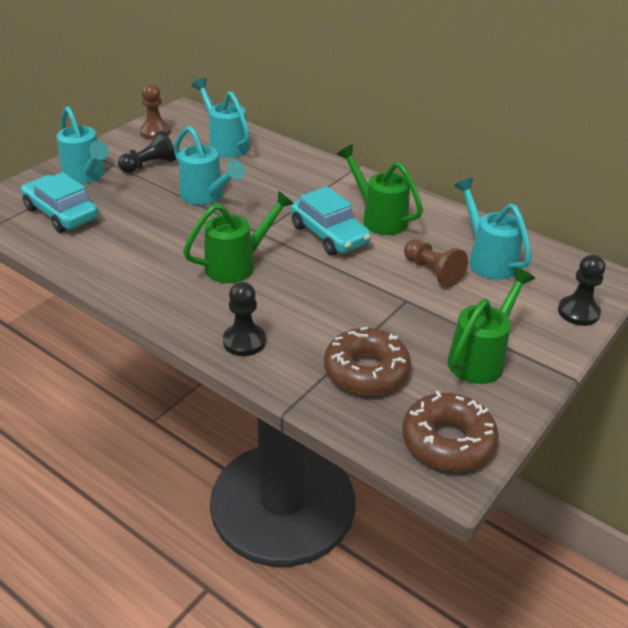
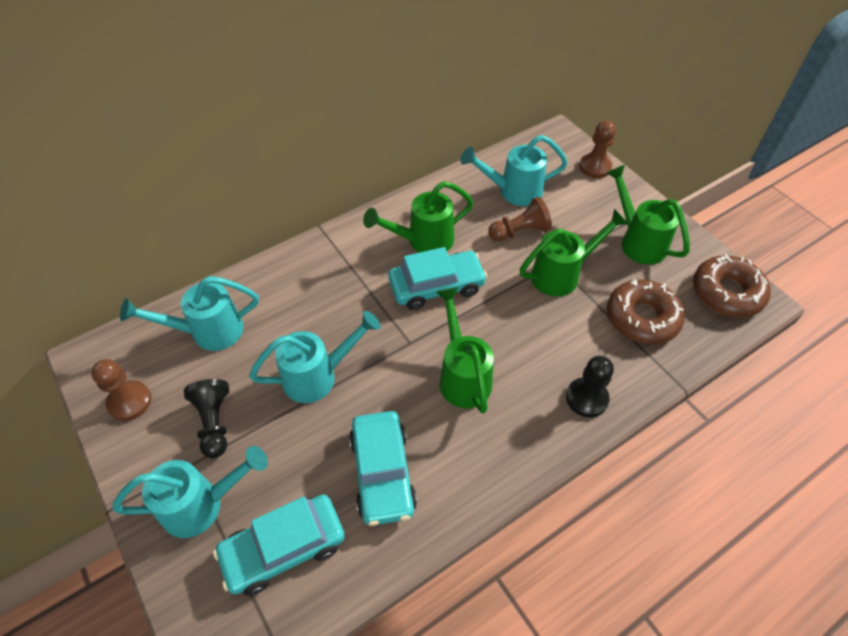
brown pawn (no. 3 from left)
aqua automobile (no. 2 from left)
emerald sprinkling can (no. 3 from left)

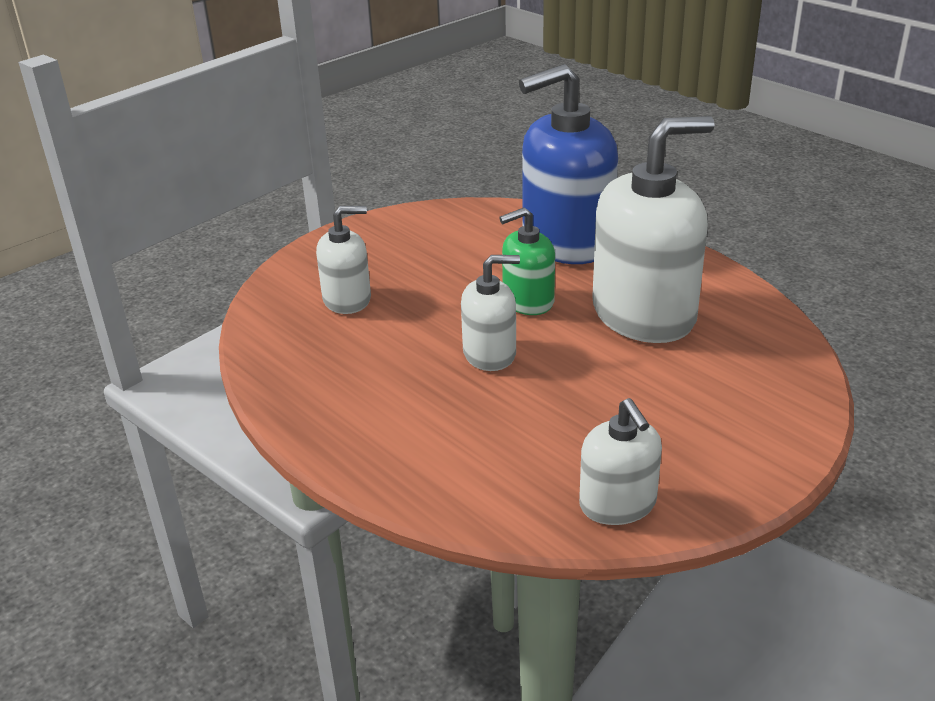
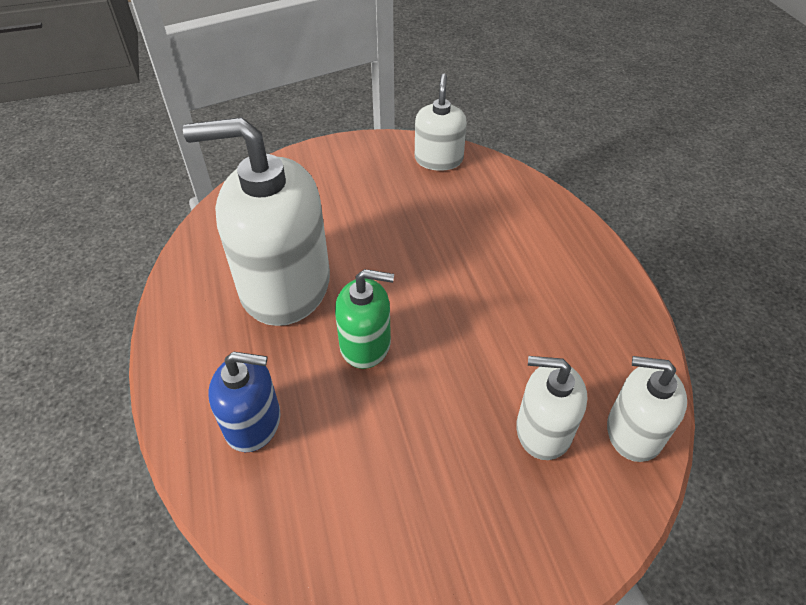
snow-white soap pump (no. 4 from left)
royal blue soap pump

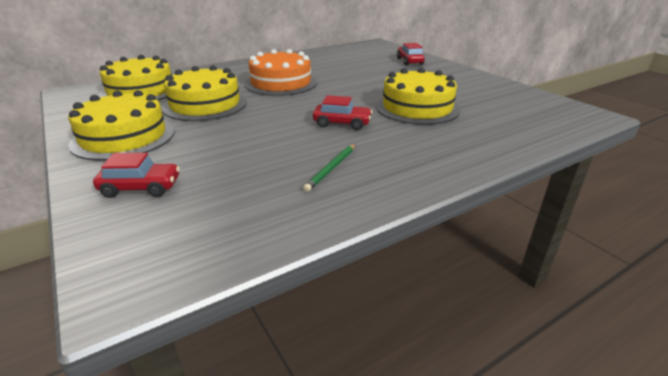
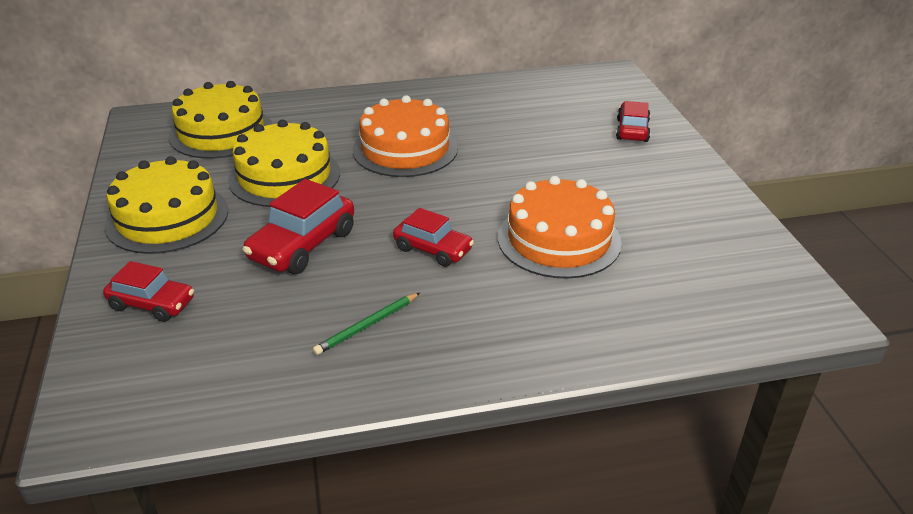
orange-coloured layer cake (no. 2 from left)
scarlet automobile (no. 2 from left)

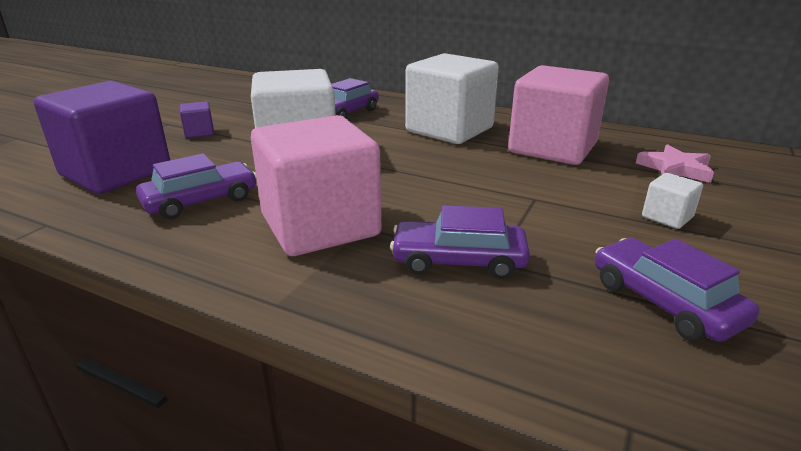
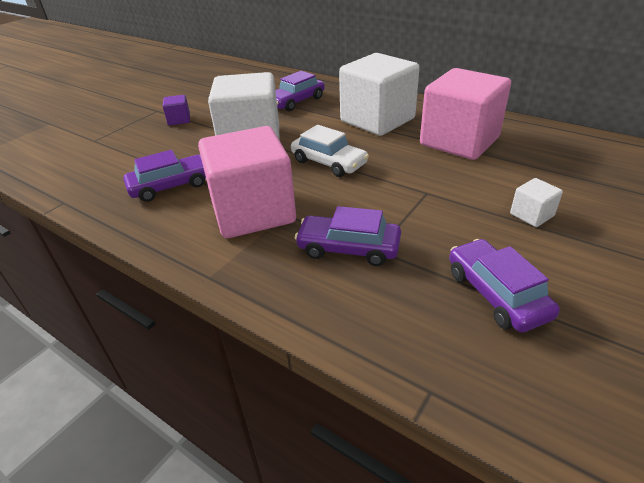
violet cube (no. 1 from left in the first image)
pink five-pointed star
snow-white automobile

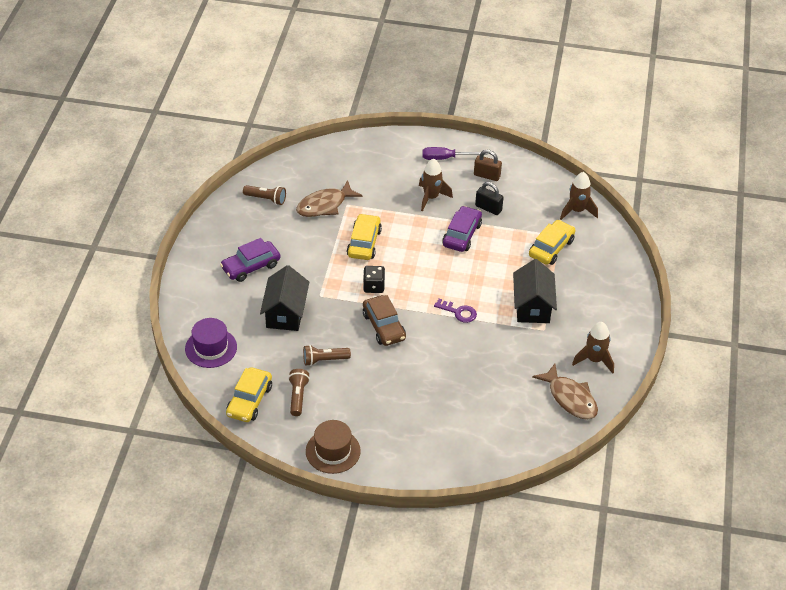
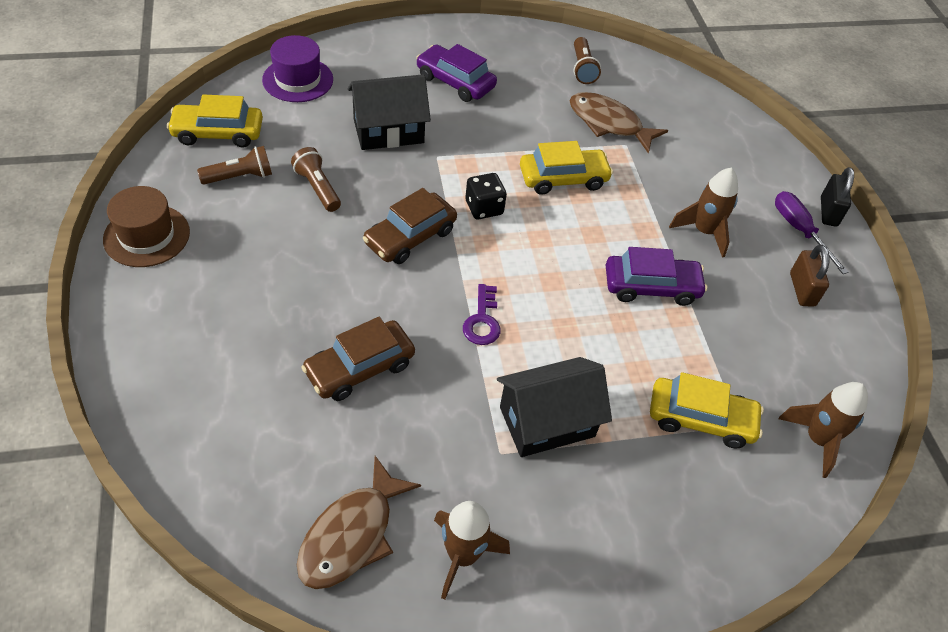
ebony small lock
brown automobile (no. 1 from left)

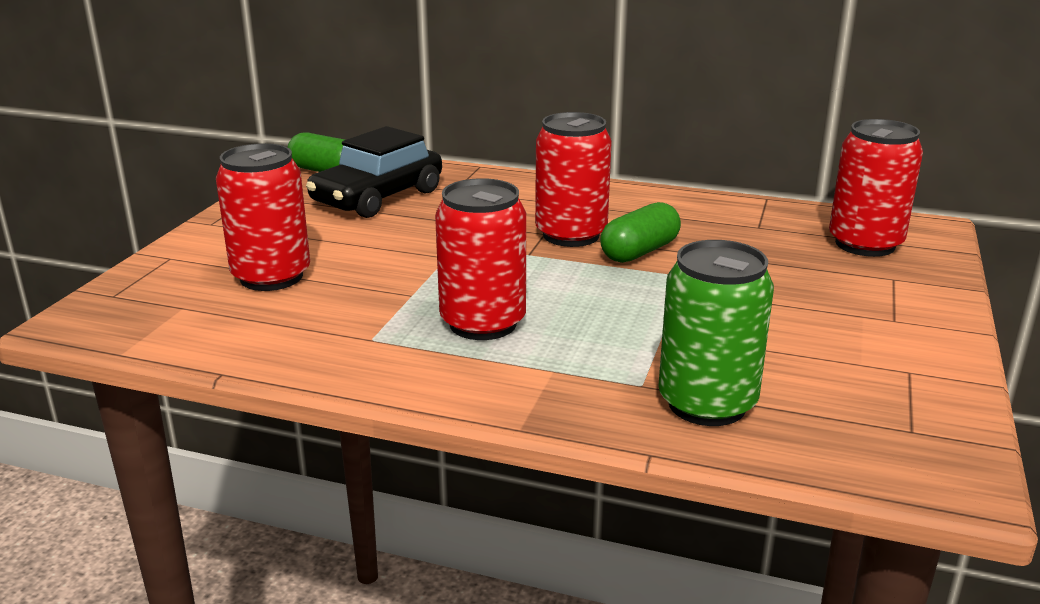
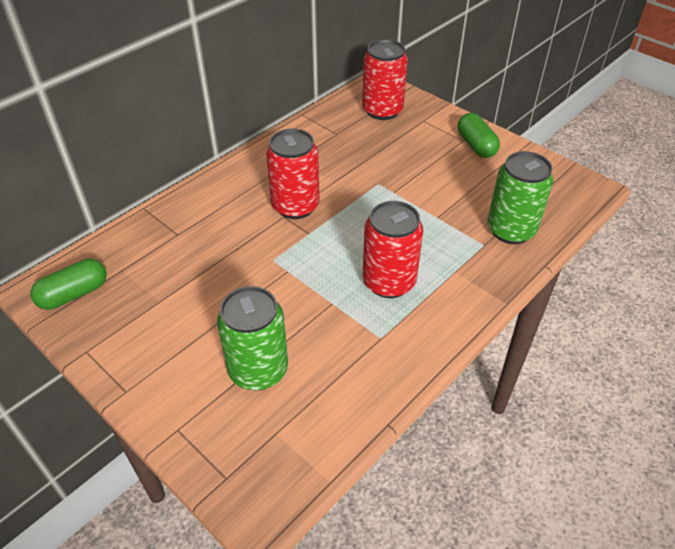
emerald can (no. 1 from left)
ebony automobile
emerald capsule (no. 2 from left)

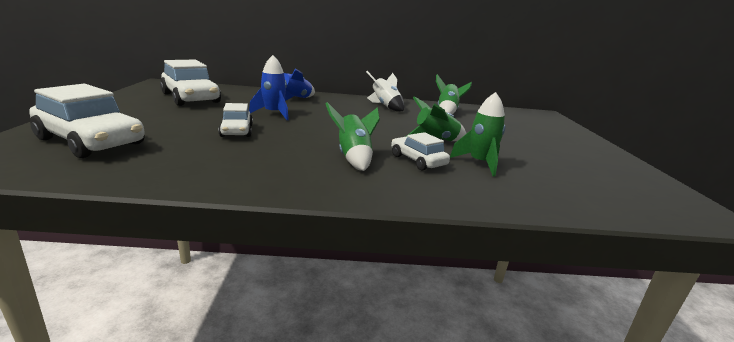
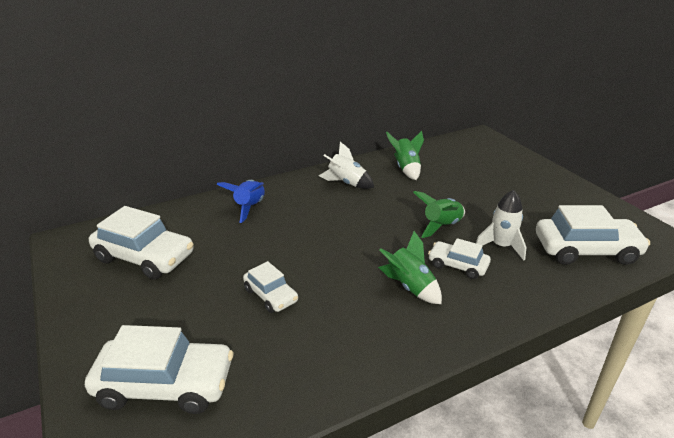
royal blue toy rocket (no. 1 from left in the first image)
snow-white toy rocket (no. 2 from left)
snow-white automobile (no. 5 from left)

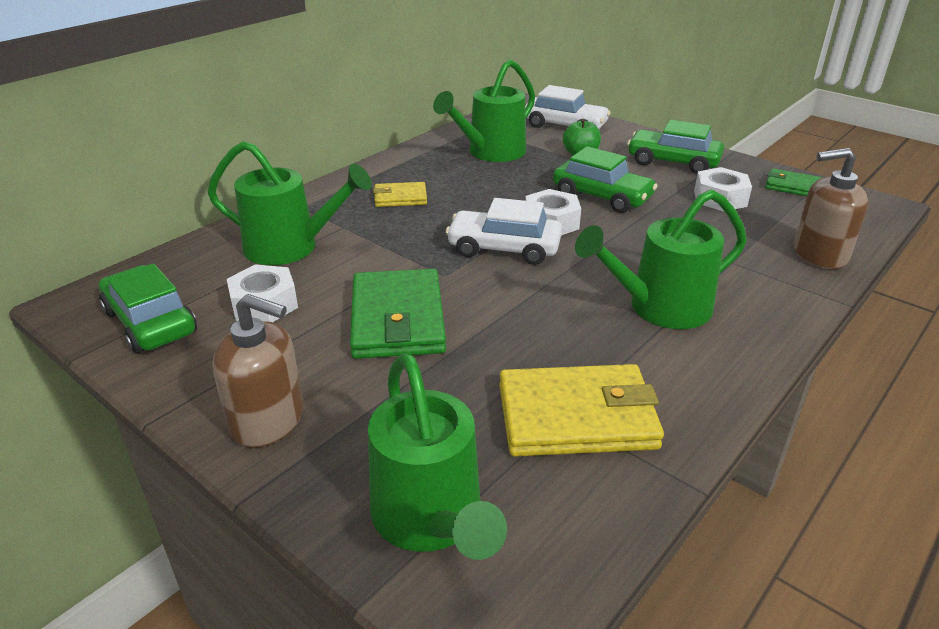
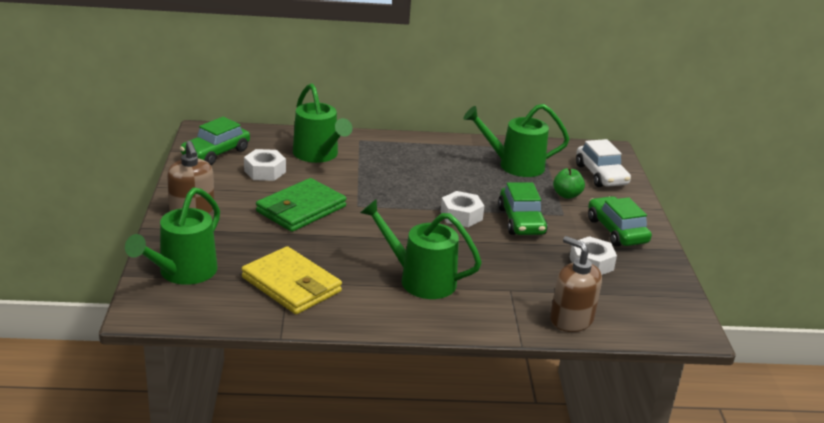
emerald automobile (no. 1 from left)
bright yellow wallet (no. 1 from left in the first image)
snow-white automobile (no. 1 from left in the first image)
emerald wallet (no. 2 from left in the first image)

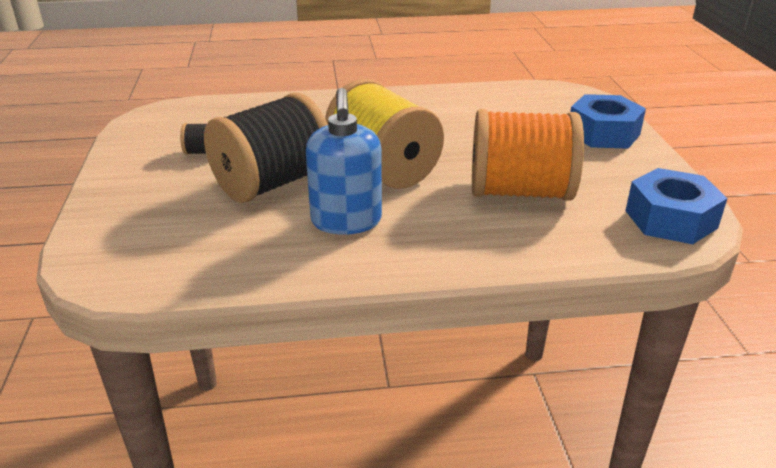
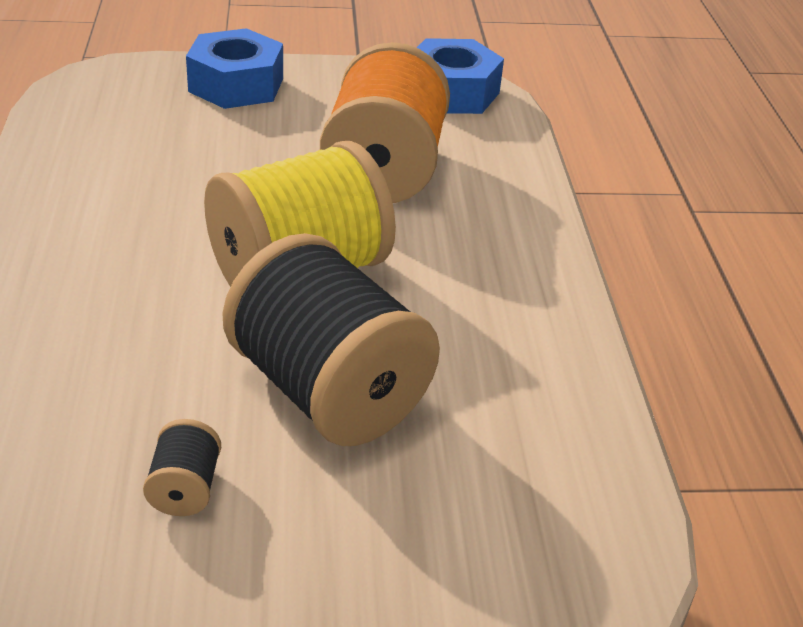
royal blue soap pump

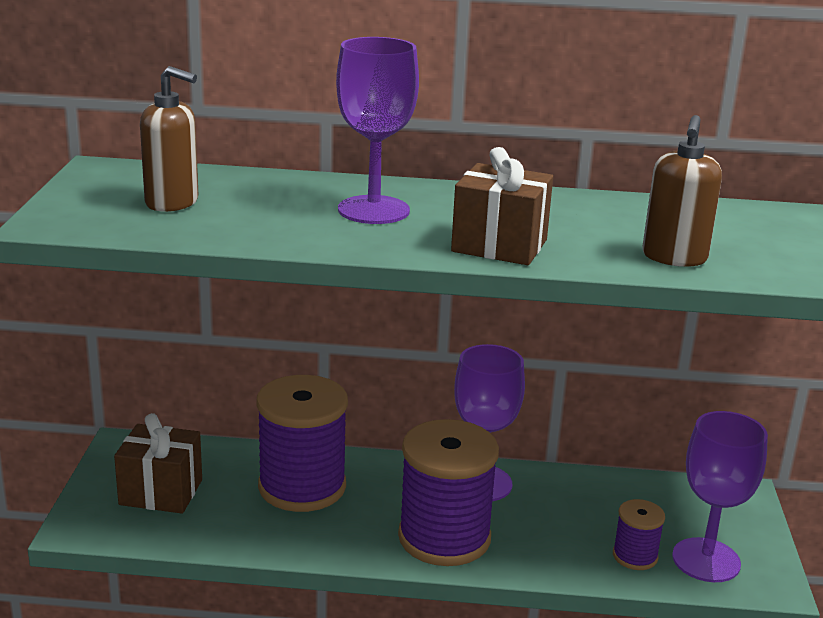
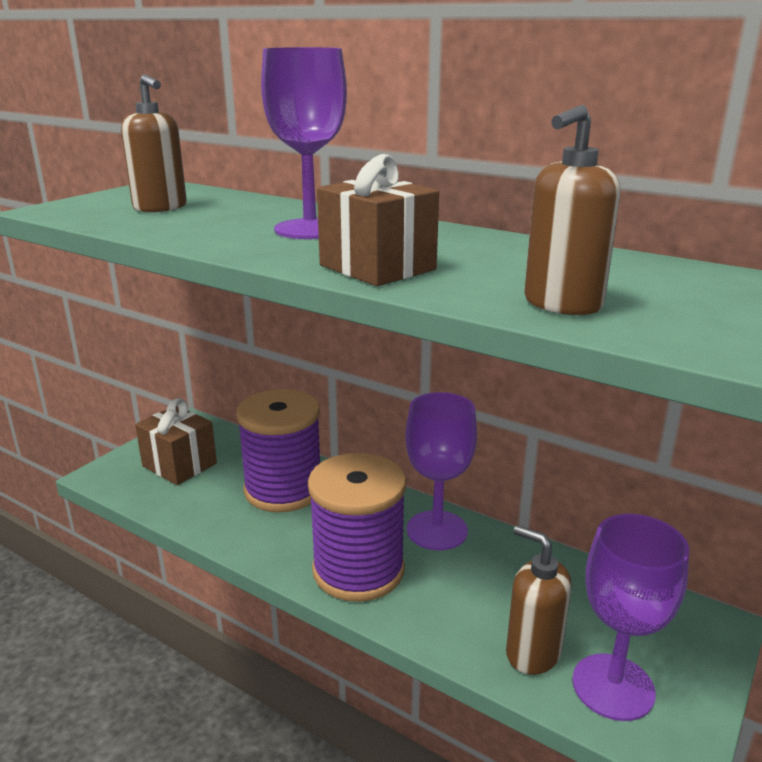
brown soap pump (no. 2 from left)

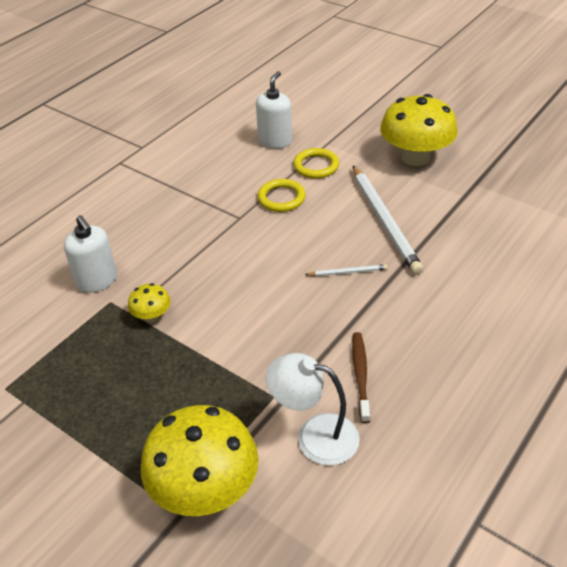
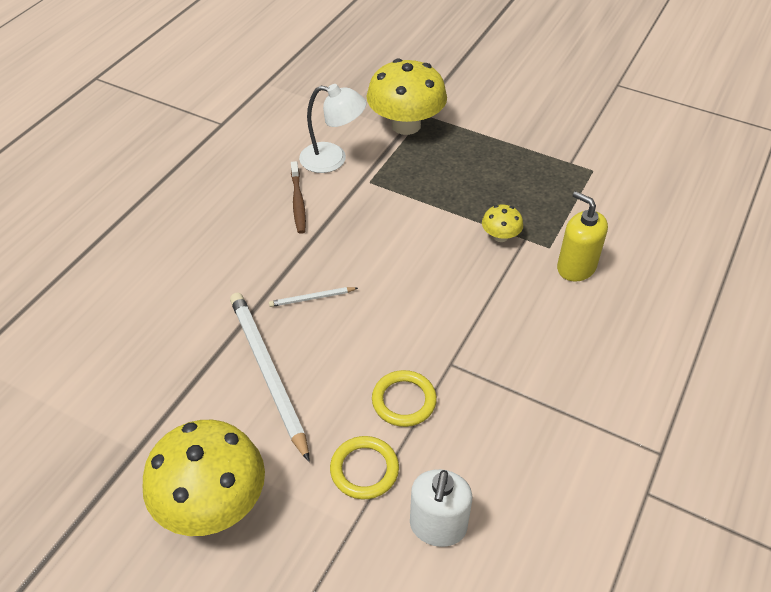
bright yellow soap pump

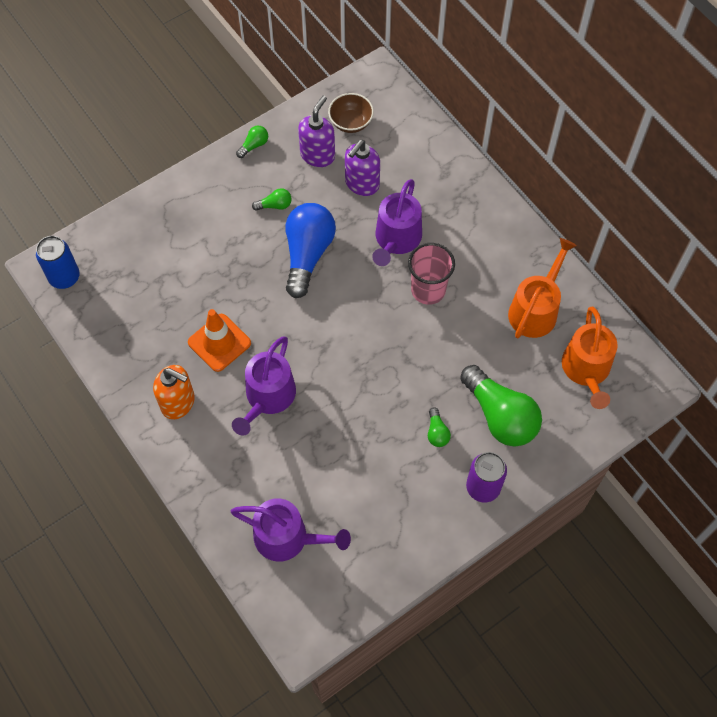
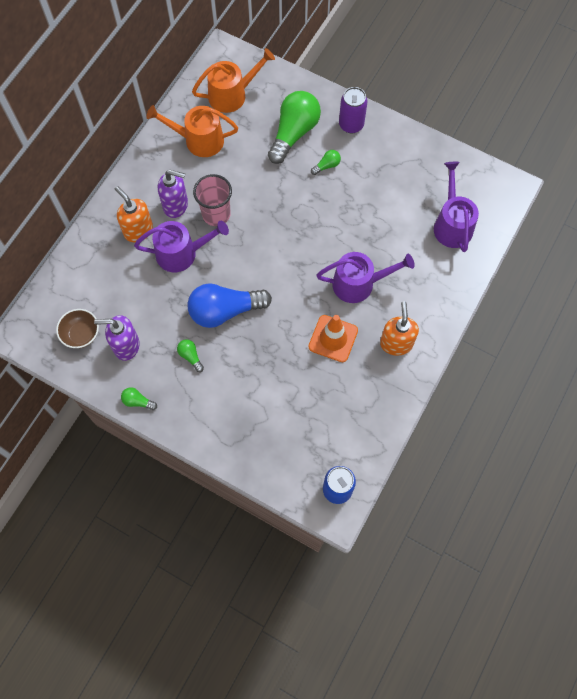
violet soap pump (no. 2 from left)
orange-coloured soap pump (no. 1 from left)

